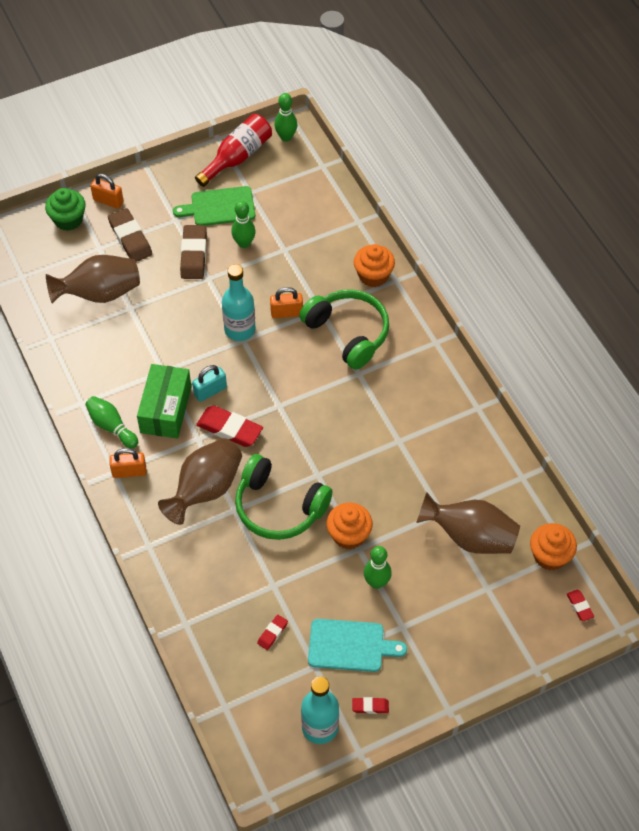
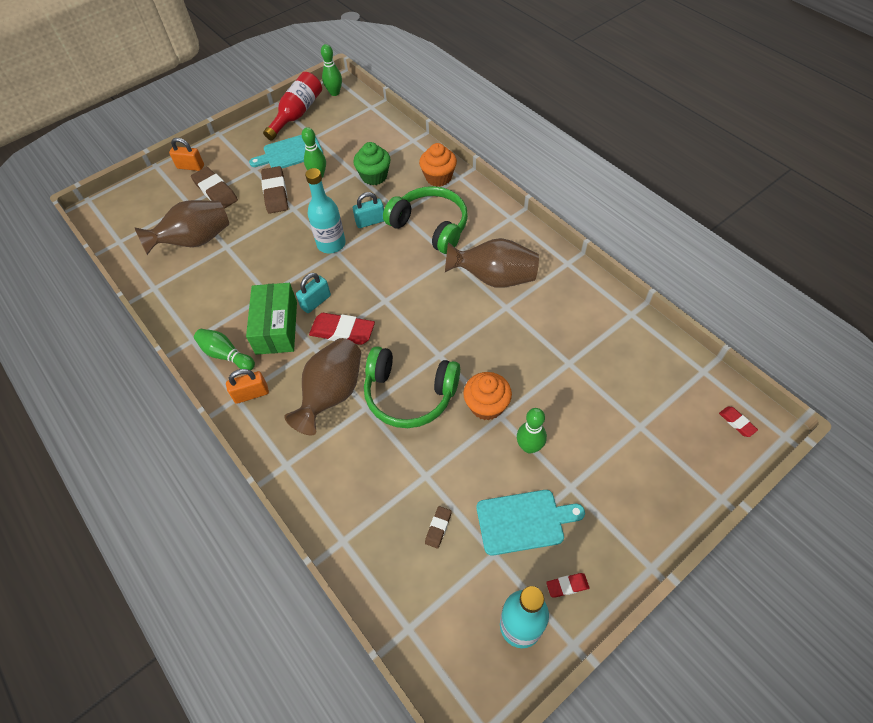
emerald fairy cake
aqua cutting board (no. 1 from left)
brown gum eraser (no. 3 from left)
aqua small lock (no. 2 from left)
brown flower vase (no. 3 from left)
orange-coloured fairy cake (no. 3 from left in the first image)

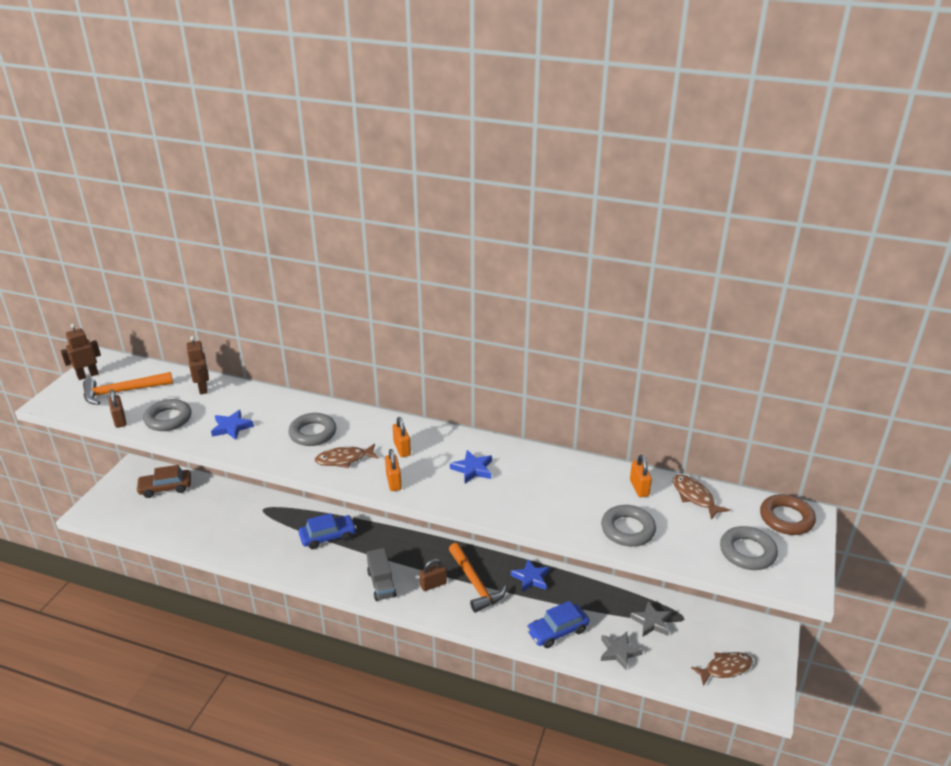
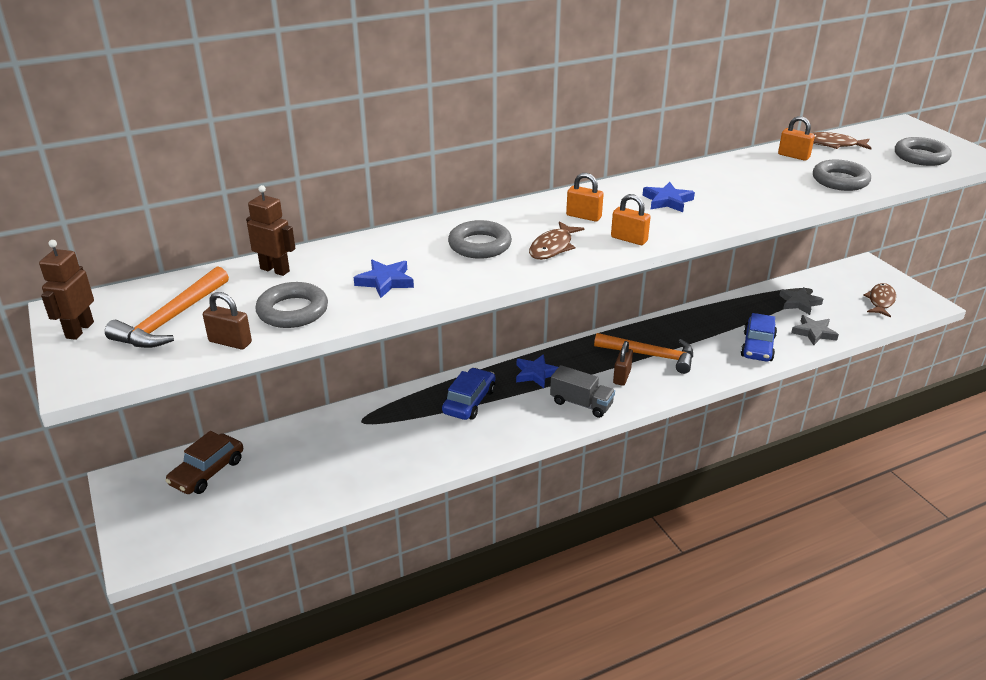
royal blue five-pointed star (no. 2 from left)
brown ring

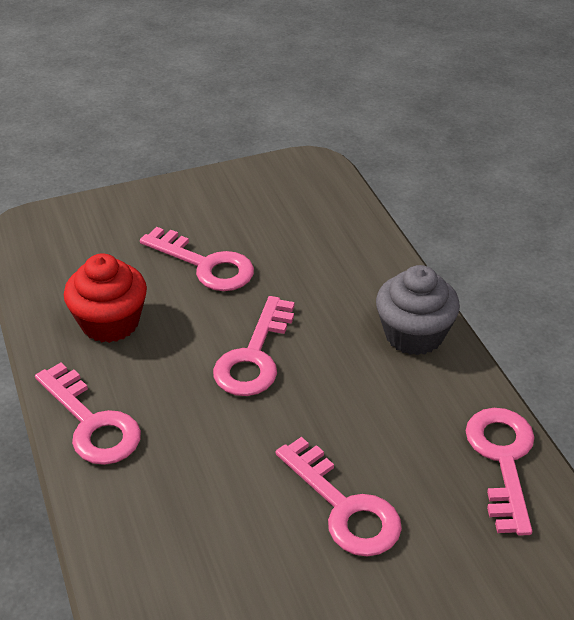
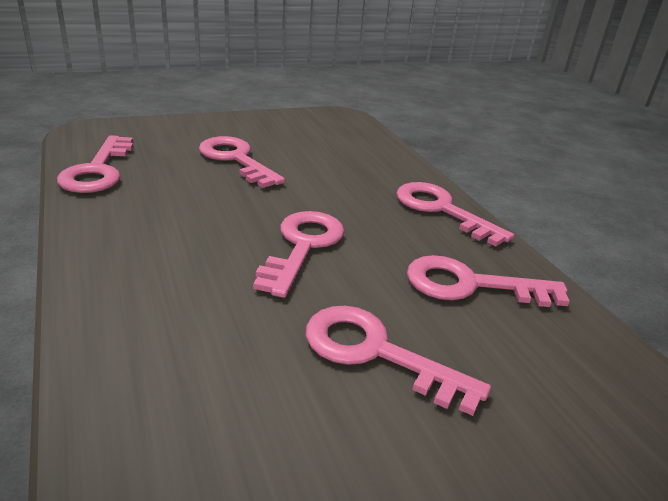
pink latchkey (no. 6 from left)
ash-grey fairy cake

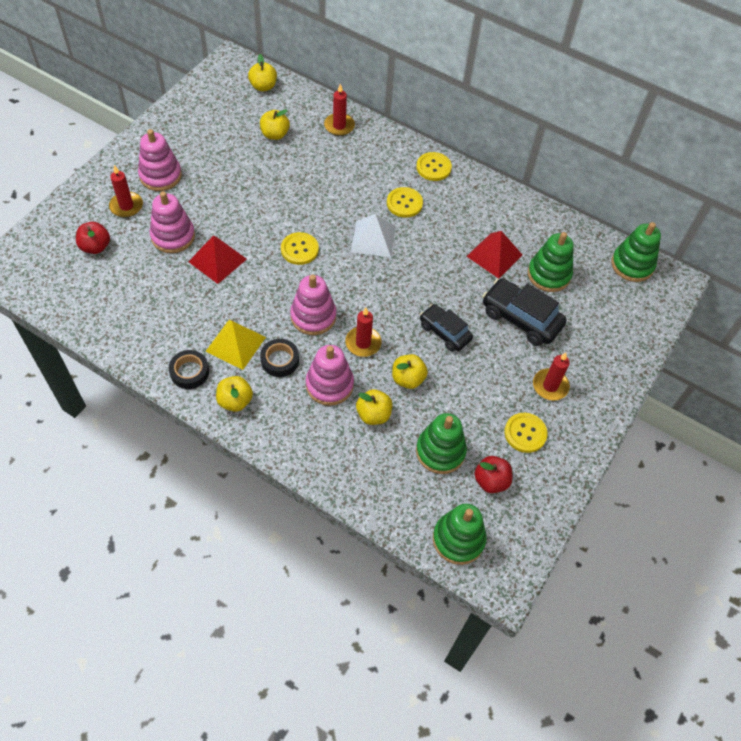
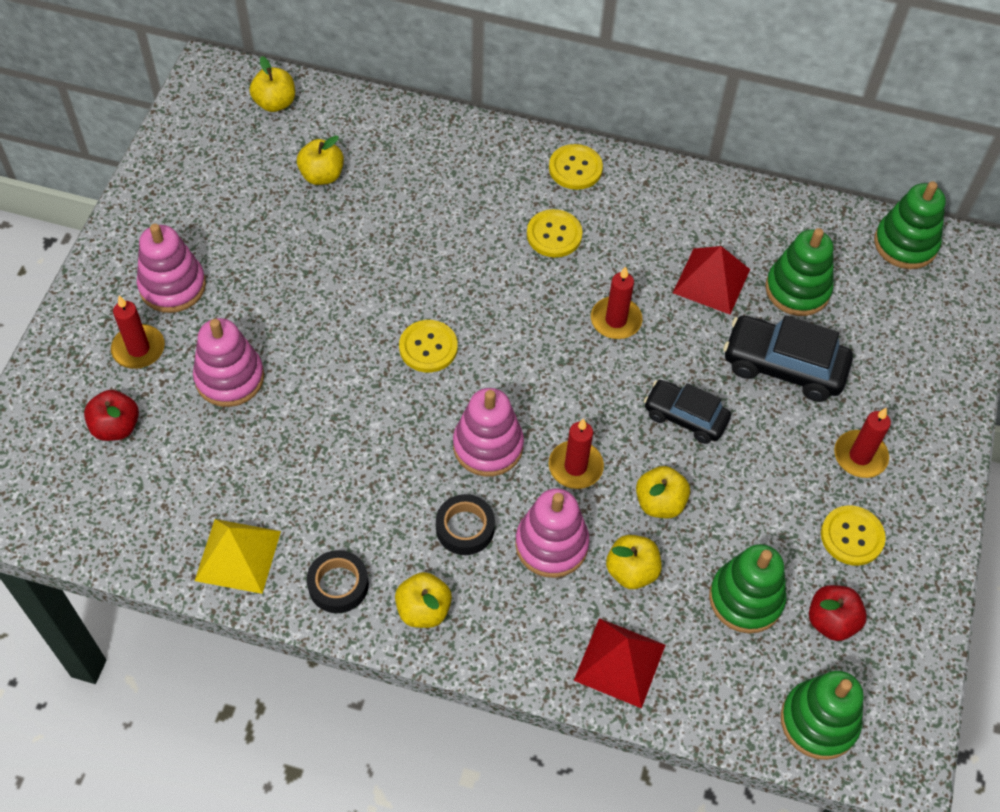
scarlet pyramid (no. 1 from left)
bright yellow pyramid
scarlet candle (no. 3 from left)
snow-white pyramid

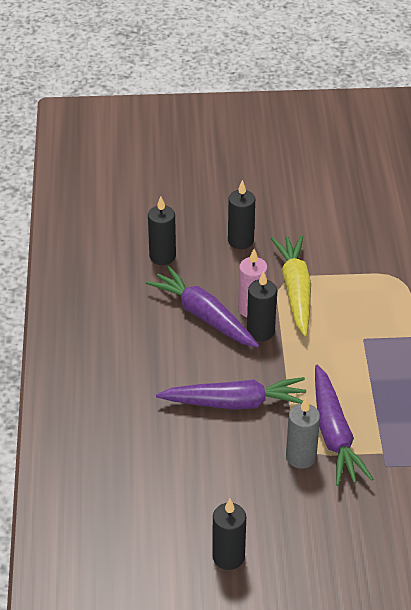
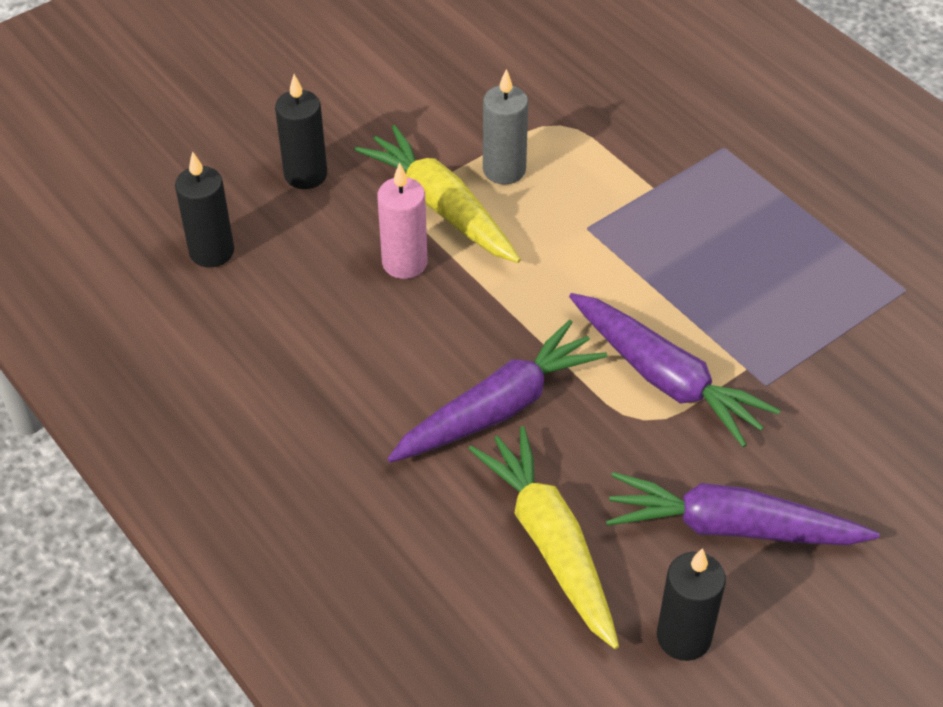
violet root vegetable (no. 3 from left)
ebony candle (no. 4 from left in the first image)
ash-grey candle
bright yellow root vegetable (no. 2 from left)

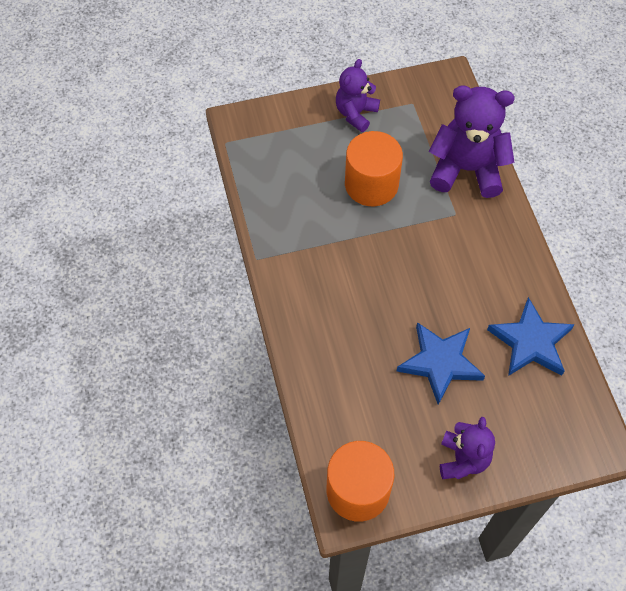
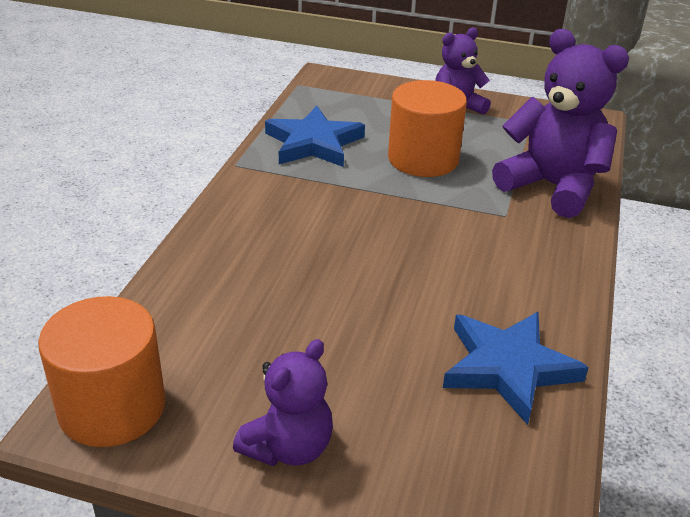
royal blue five-pointed star (no. 1 from left)

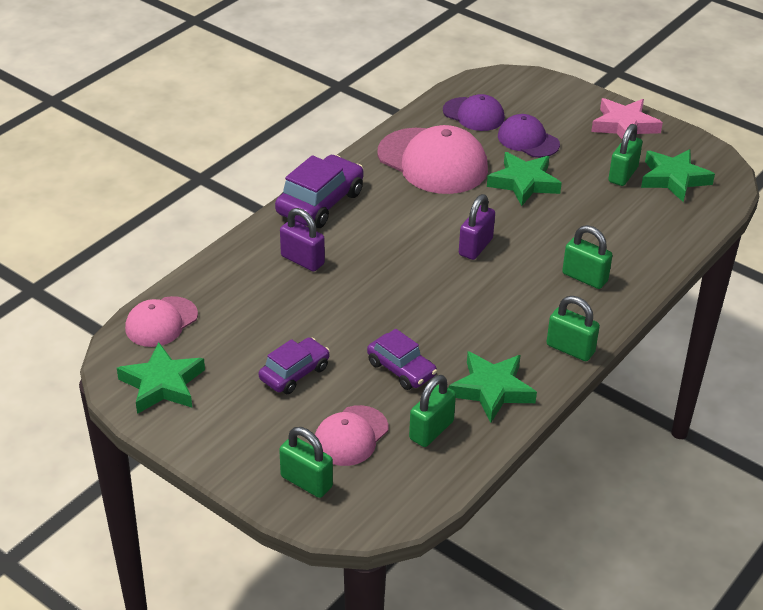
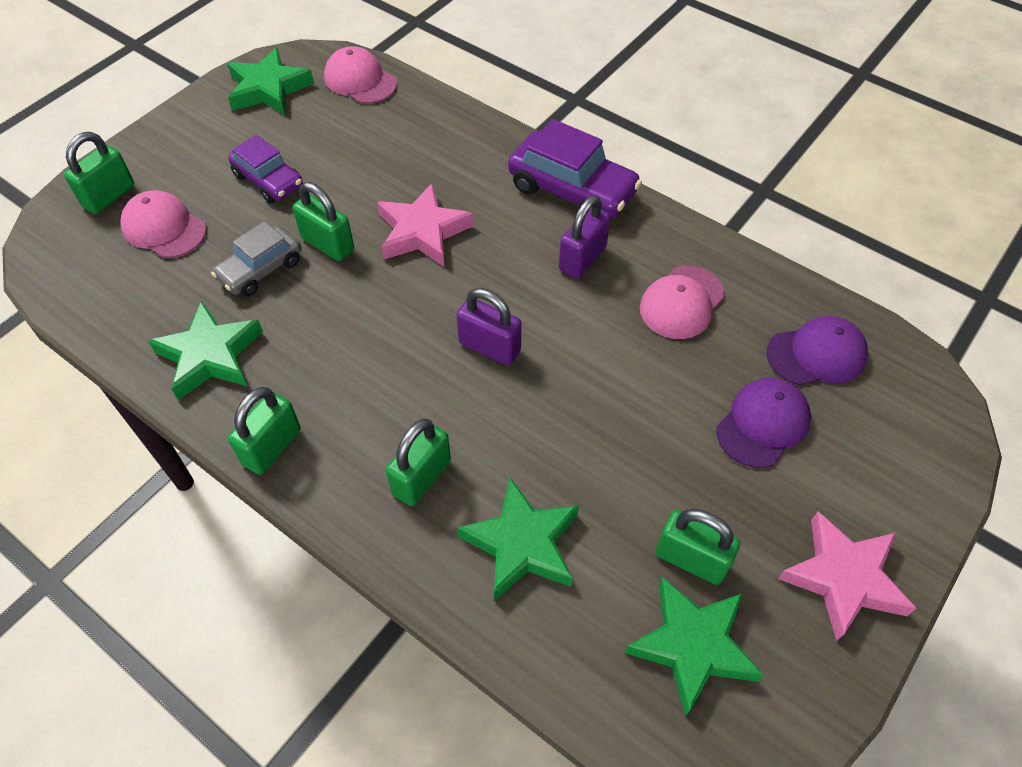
violet small lock (no. 2 from left)
ash-grey automobile
pink baseball cap (no. 3 from left)
emerald small lock (no. 3 from left)
violet baseball cap (no. 2 from left)
emerald five-pointed star (no. 3 from left)
pink five-pointed star (no. 1 from left)

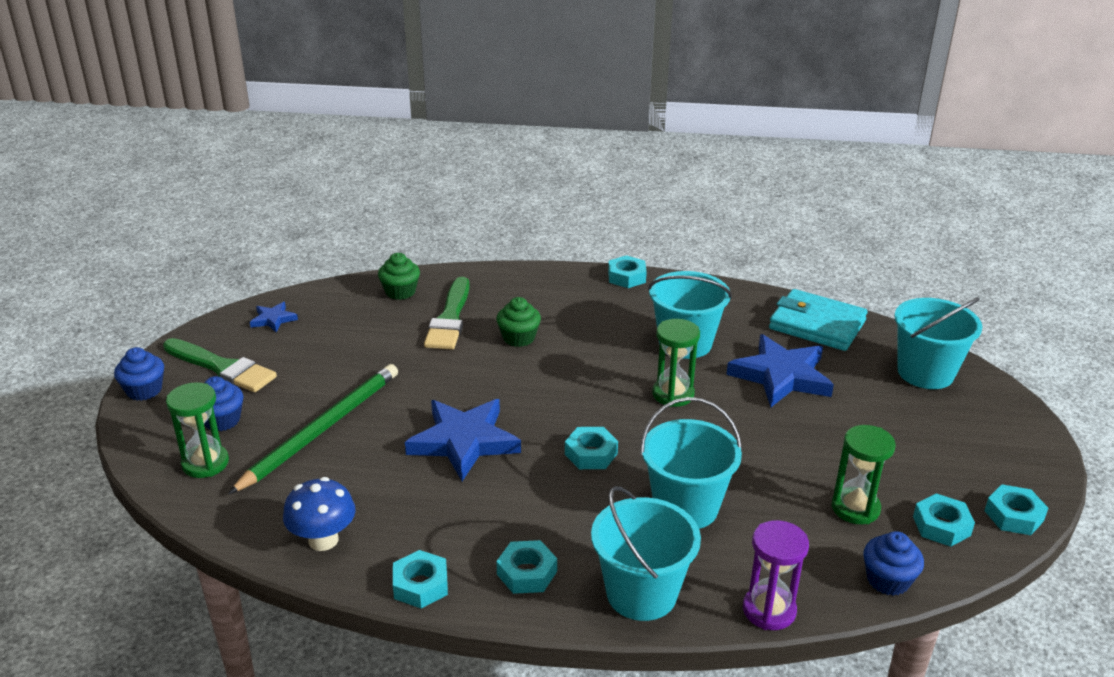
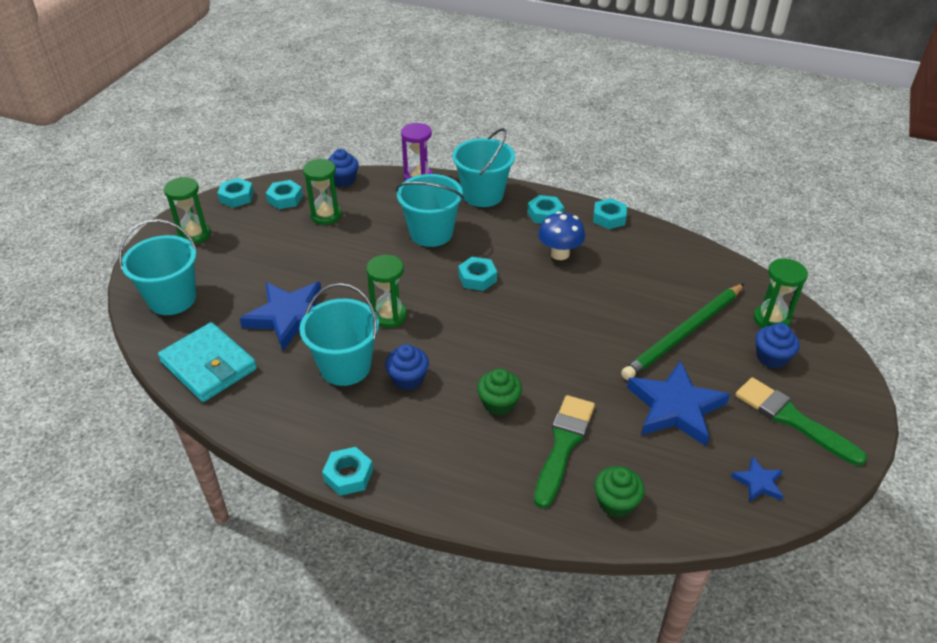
royal blue fairy cake (no. 2 from left)
royal blue mushroom
royal blue five-pointed star (no. 2 from left)
emerald sandglass (no. 1 from left)

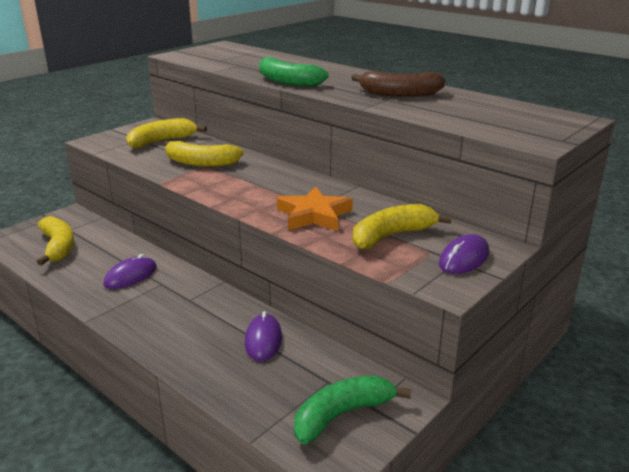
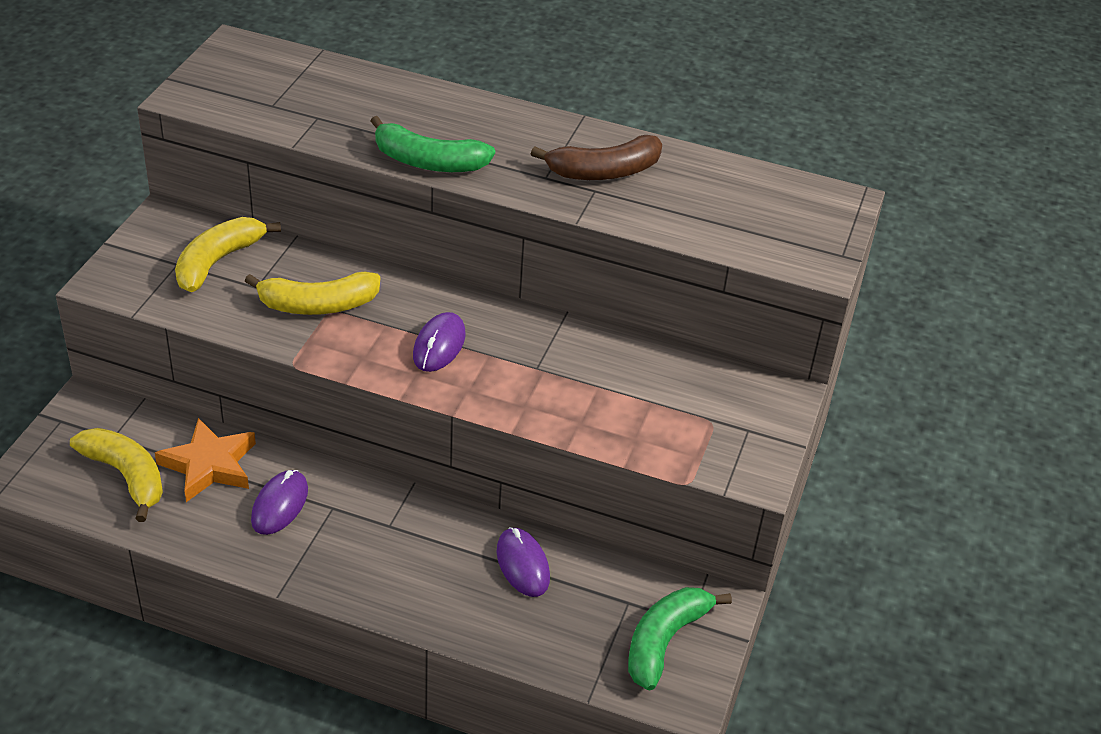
orange-coloured five-pointed star
bright yellow banana fruit (no. 4 from left in the first image)
violet mouse (no. 2 from left)

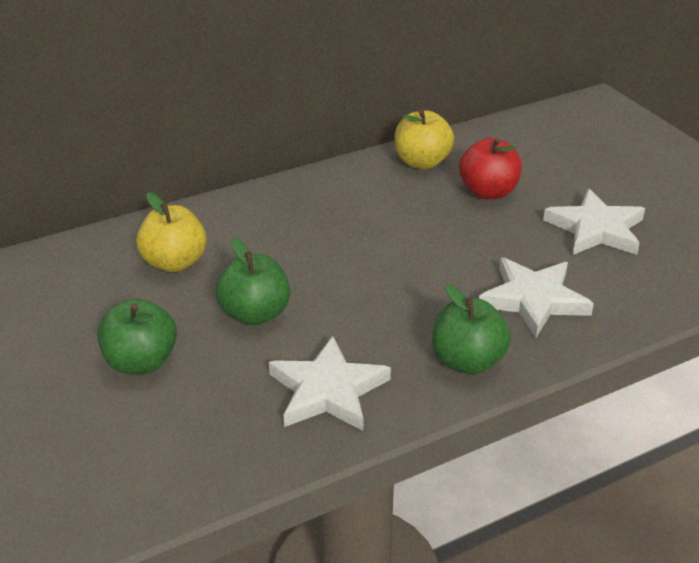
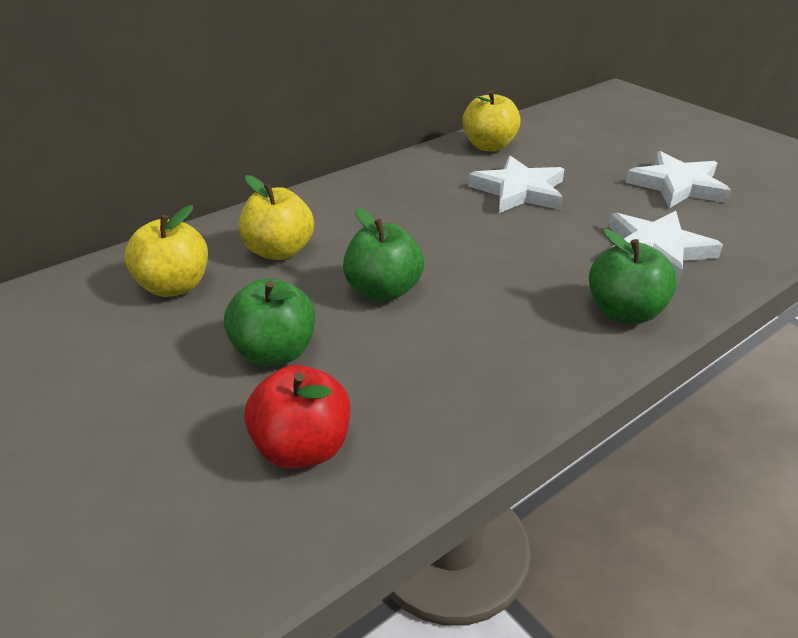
snow-white five-pointed star (no. 1 from left)
scarlet apple fruit
bright yellow apple fruit (no. 1 from left)

